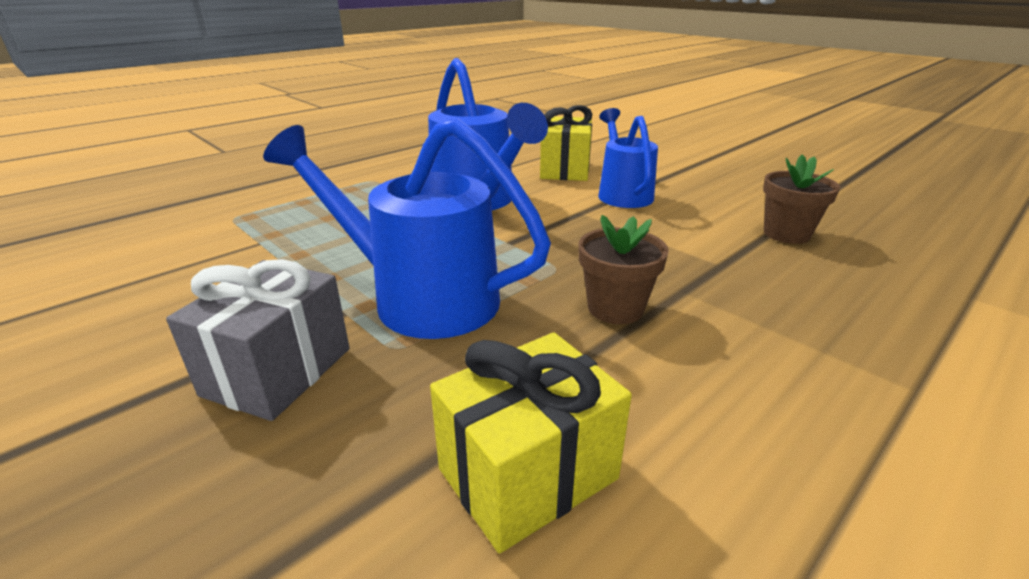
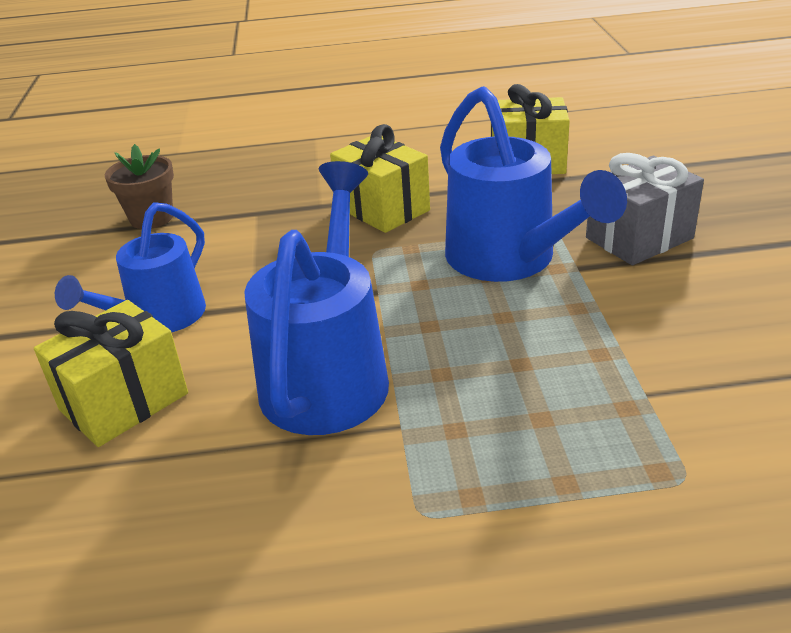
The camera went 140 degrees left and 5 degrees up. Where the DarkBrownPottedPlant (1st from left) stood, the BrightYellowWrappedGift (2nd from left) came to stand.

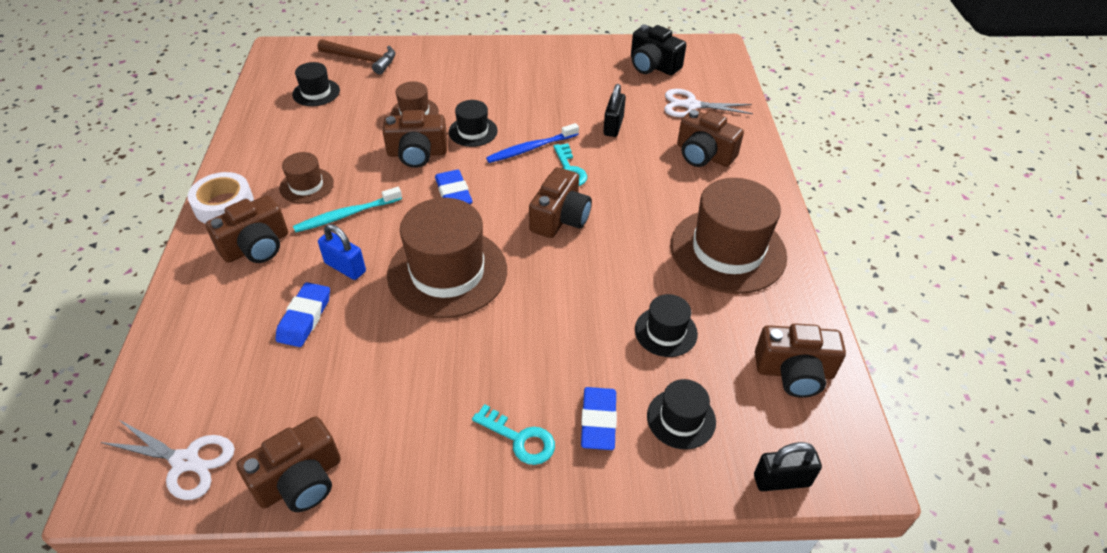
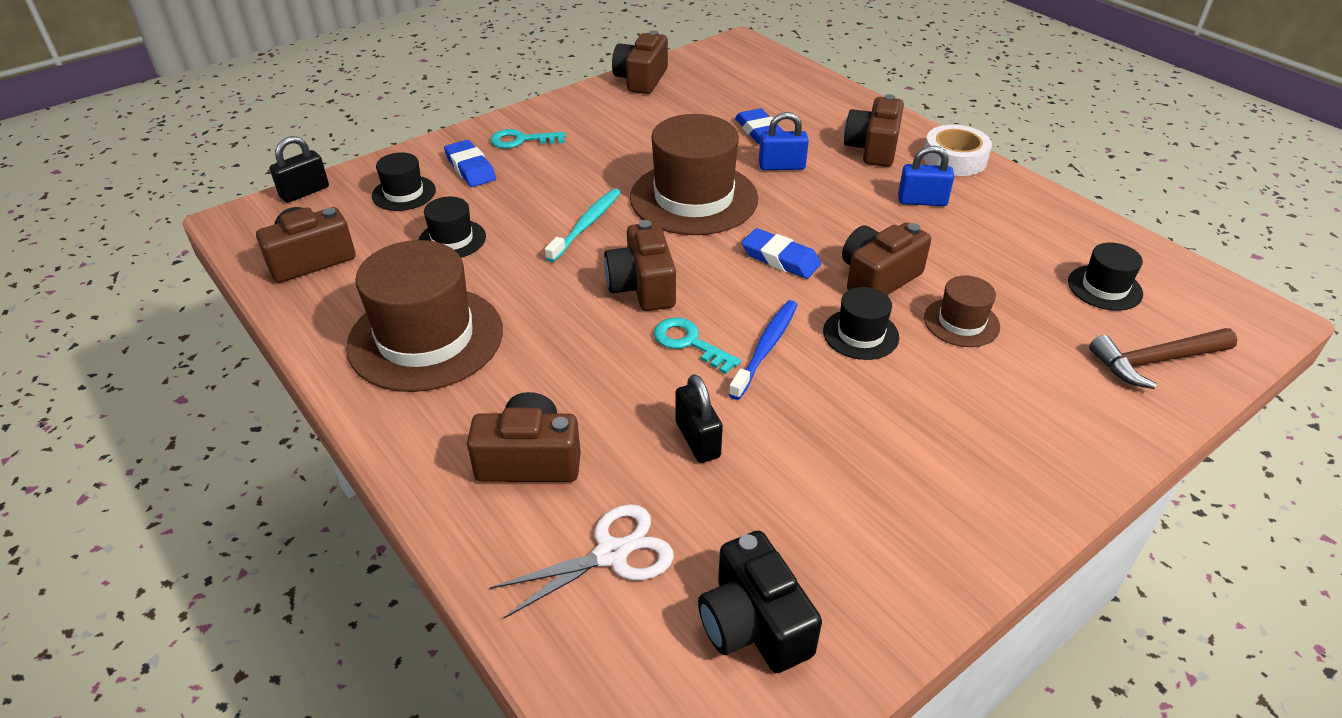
The camera went 145 degrees right and 5 degrees down. The second view lost the WhiteShears (1st from left). The TurquoiseToothbrush ended up elsewhere. Where the DarkBrownTopHat (1st from left) stood, the CobaltPadlock (2nd from left) came to stand. The BlackPhotoCamera ended up facing another way, 120 degrees counterclockwise from before.

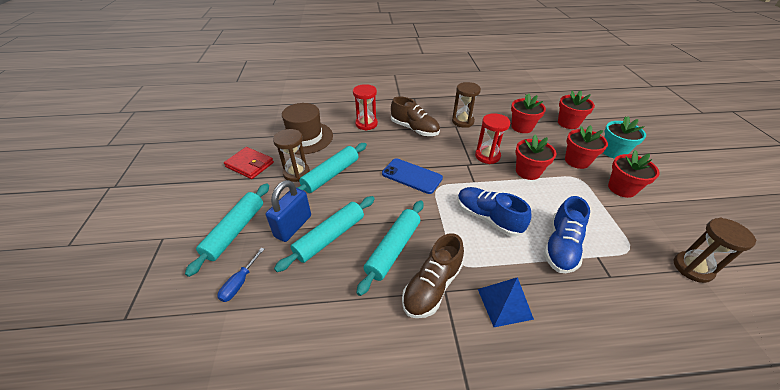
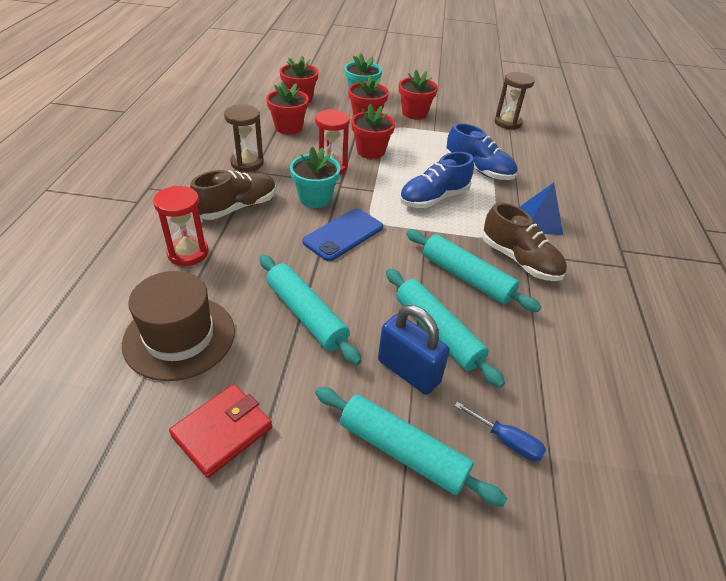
The camera went 80 degrees left and 0 degrees up. The second view lost the DarkBrownHourglass (1st from left). The second view gained the TurquoisePottedPlant (1st from left).

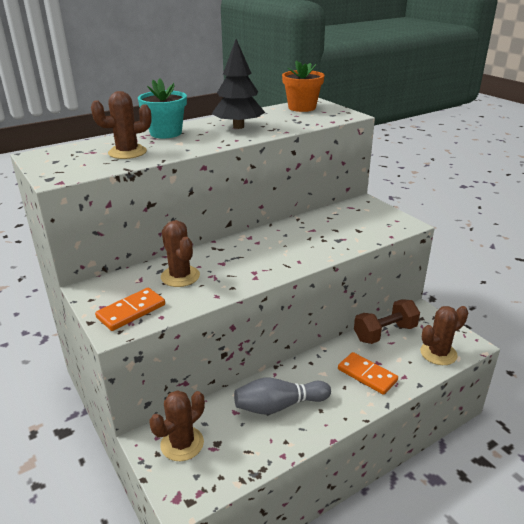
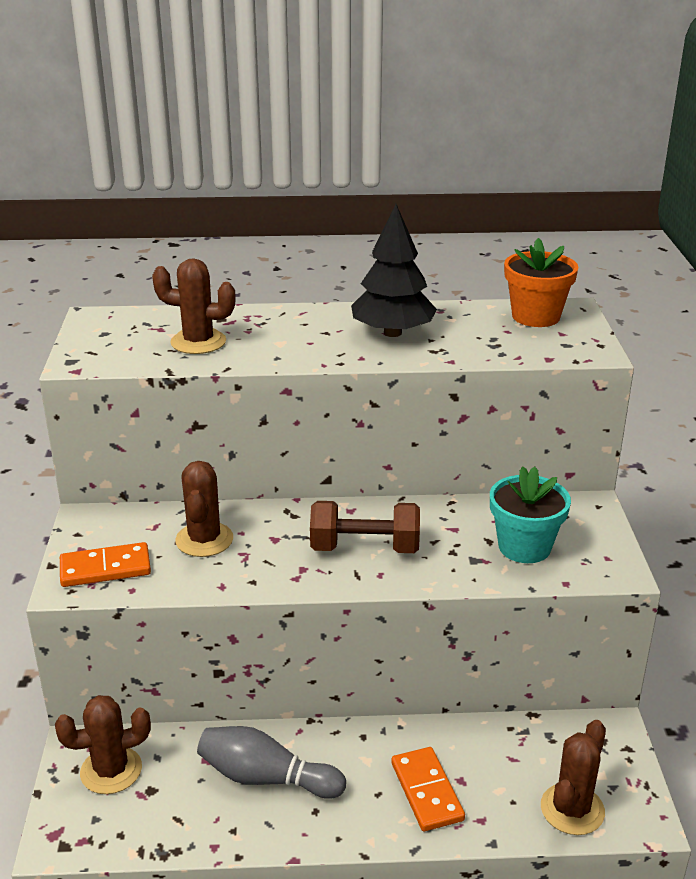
The camera went 30 degrees right and 0 degrees up. The TurquoisePottedPlant ended up elsewhere. The DarkBrownFreeWeight ended up elsewhere. The DarkBrownPricklyPlant (4th from left) ended up facing another way, 60 degrees counterclockwise from before.

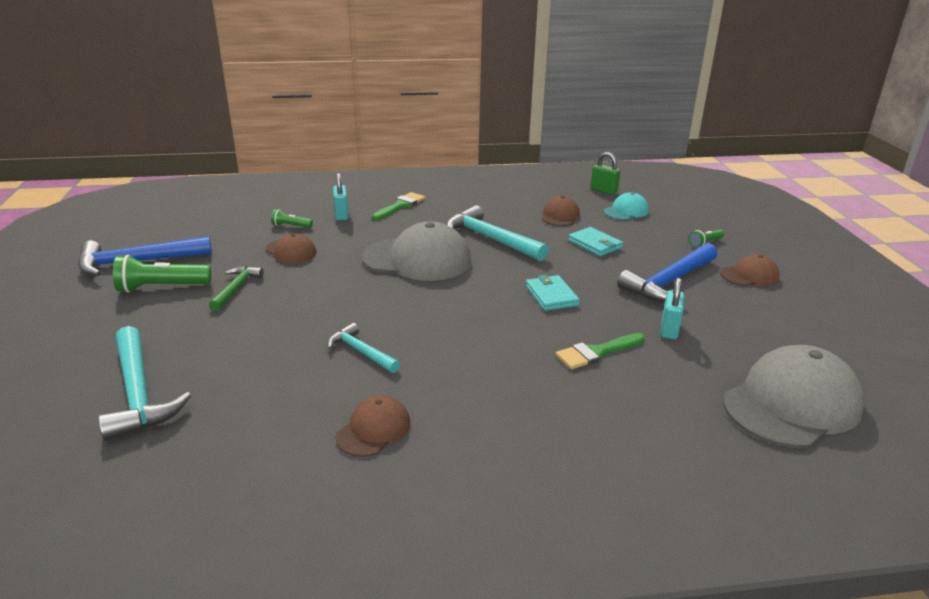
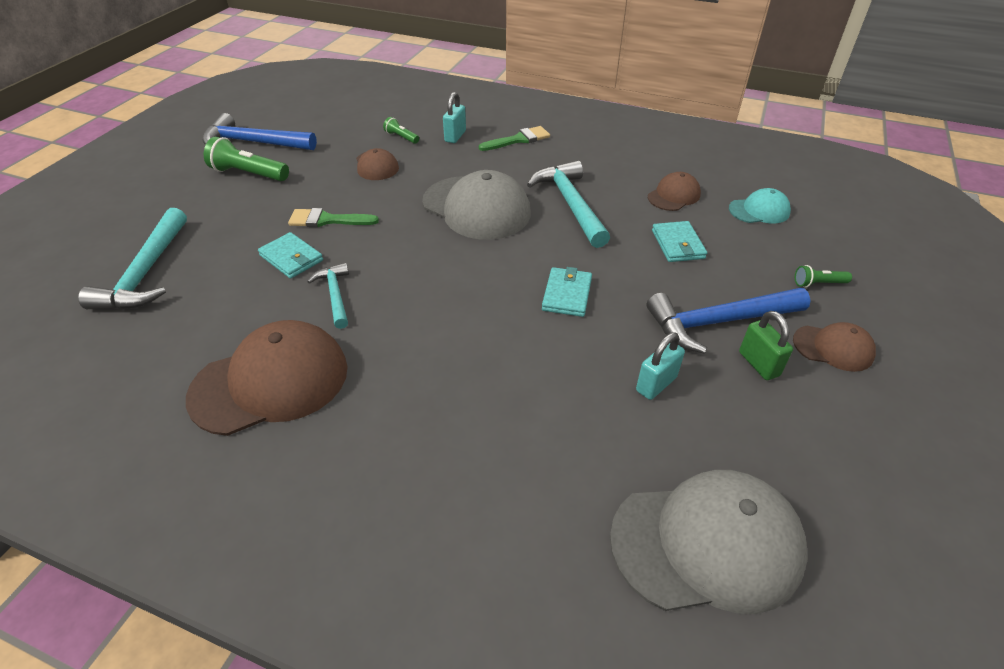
The camera went 30 degrees right and 15 degrees up. The second view lost the EmeraldCarpenter'sHammer. The second view gained the TurquoiseCardWallet (1st from left). The EmeraldBrush (2nd from left in the first image) ended up elsewhere. The EmeraldPadlock ended up elsewhere. The size of the DarkBrownCap (2nd from left in the first image) changed by a factor of 1.93.

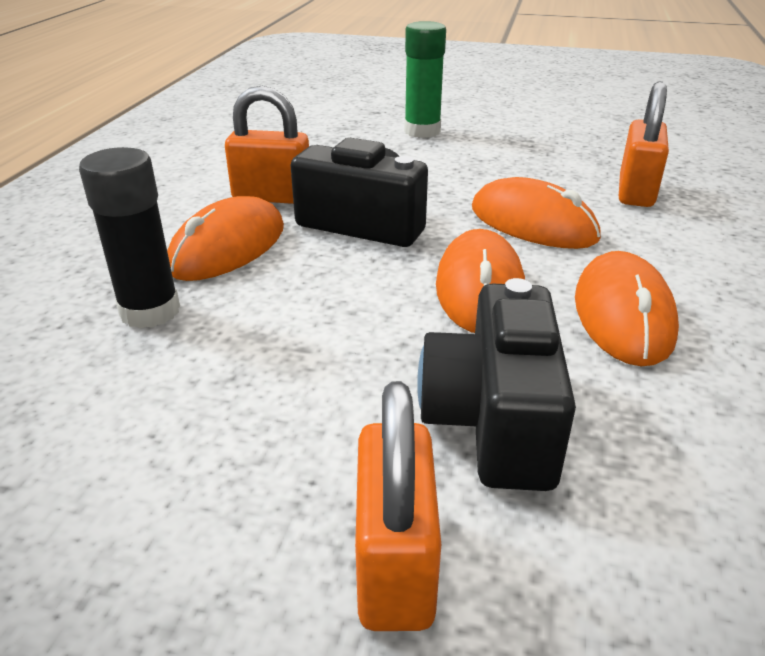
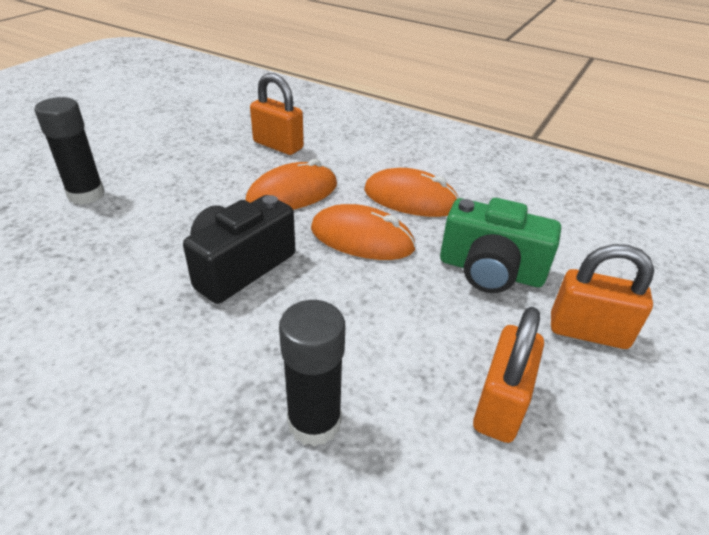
The camera went 75 degrees left and 5 degrees up. The second view lost the OrangeColouredMouse (1st from left). The OrangeColouredPadlock (1st from left in the first image) ended up elsewhere. What was the EmeraldStickOfGlue turned into the BlackStickOfGlue (1st from left). What was the BlackPhotoCamera (2nd from left) turned into the EmeraldPhotoCamera.

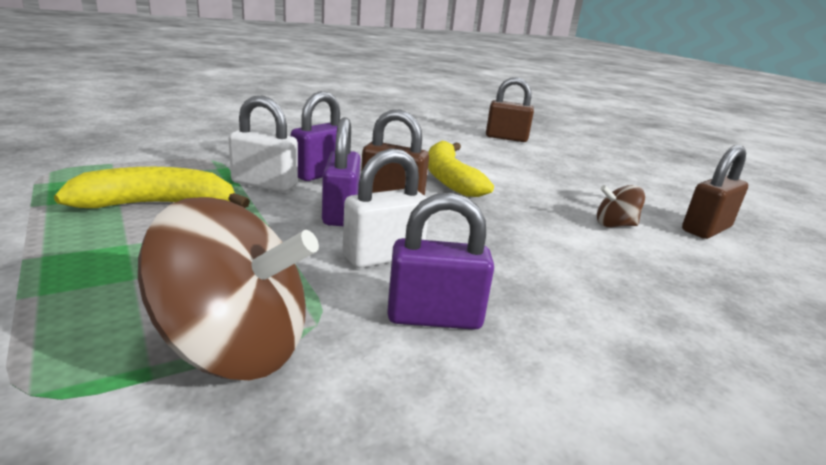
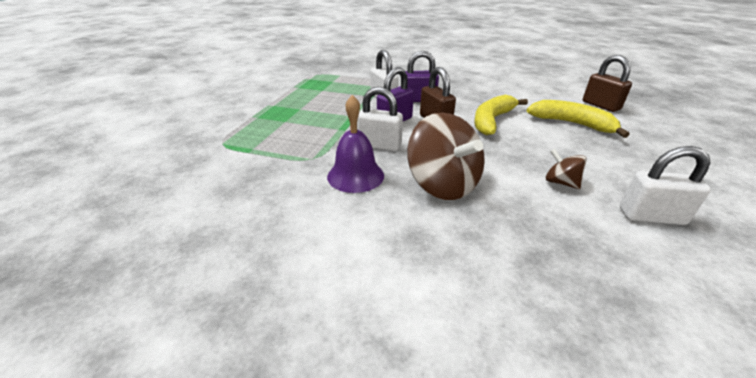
The camera went 50 degrees right and 10 degrees up. The BrightYellowBananaFruit (1st from left in the first image) ended up elsewhere. The DarkBrownWhirligig (1st from left) ended up elsewhere. Where the VioletPadlock (3rd from left) stood, the VioletHandBell came to stand. What was the DarkBrownPadlock (3rd from left) turned into the WhitePadlock (3rd from left).

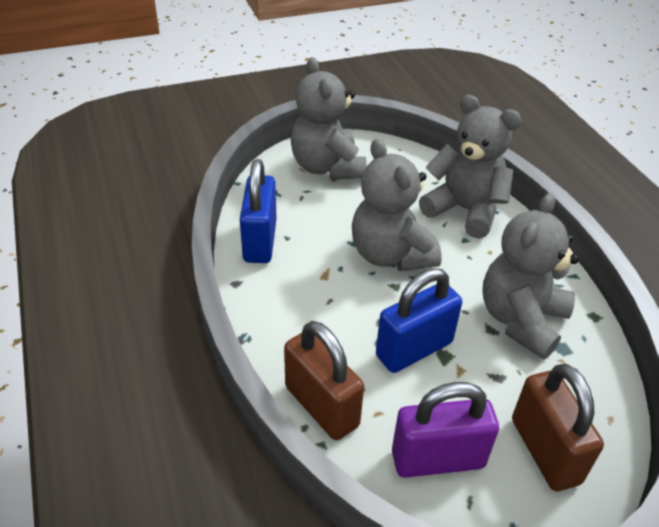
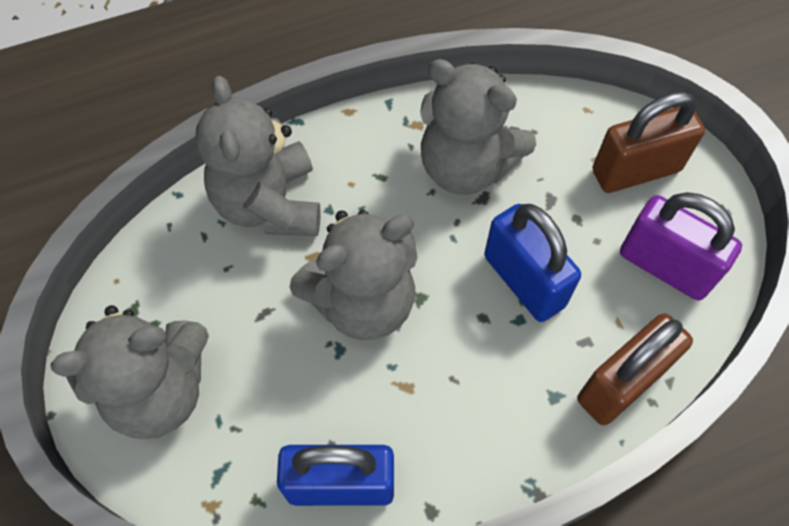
The camera went 90 degrees left and 20 degrees up. The VioletPadlock ended up facing another way, 45 degrees counterclockwise from before. The GreyStuffedBear (3rd from left in the first image) ended up facing another way, 45 degrees counterclockwise from before.

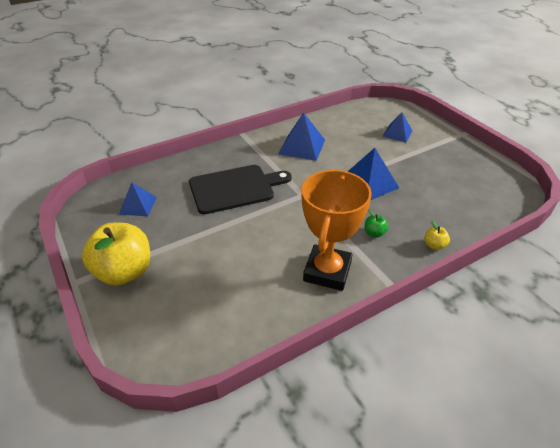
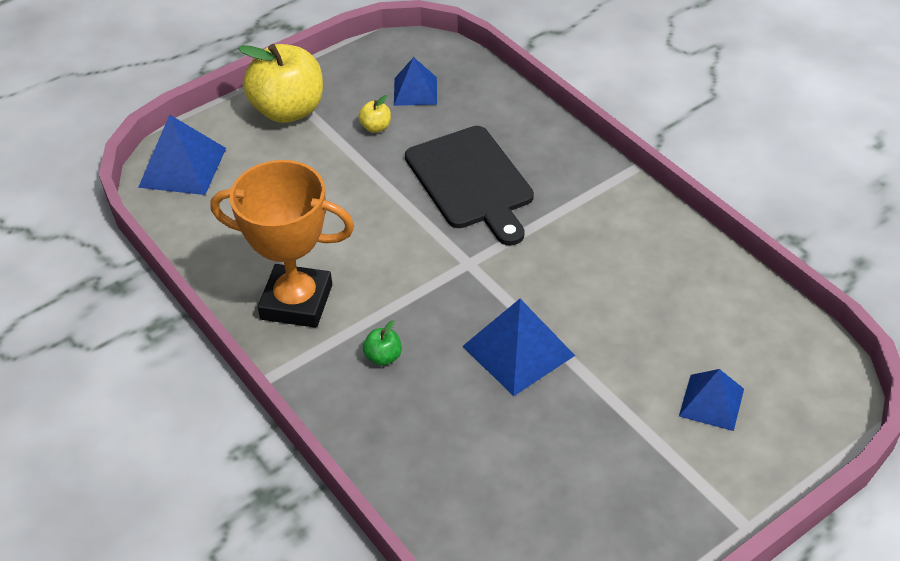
The camera went 85 degrees right and 5 degrees up. The CobaltPyramidShape (2nd from left in the first image) ended up elsewhere. The BrightYellowApple (2nd from left) ended up elsewhere.

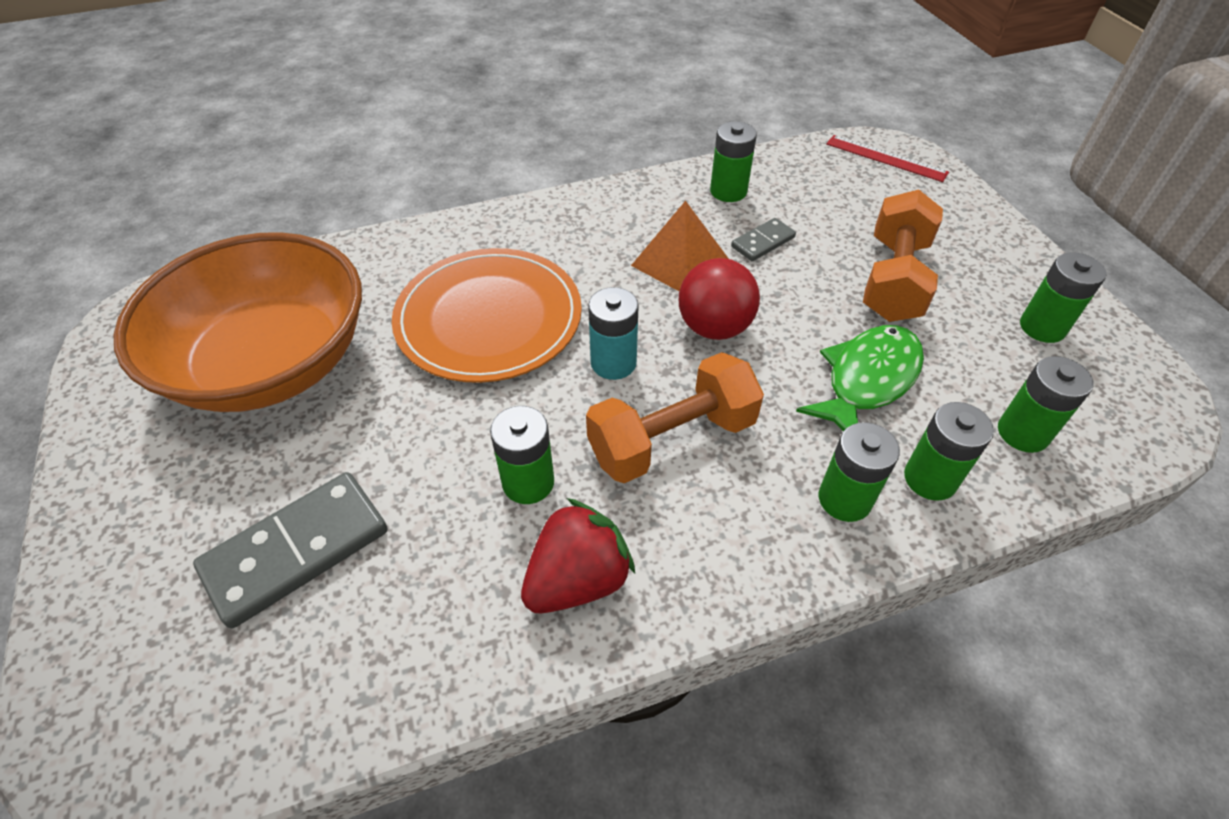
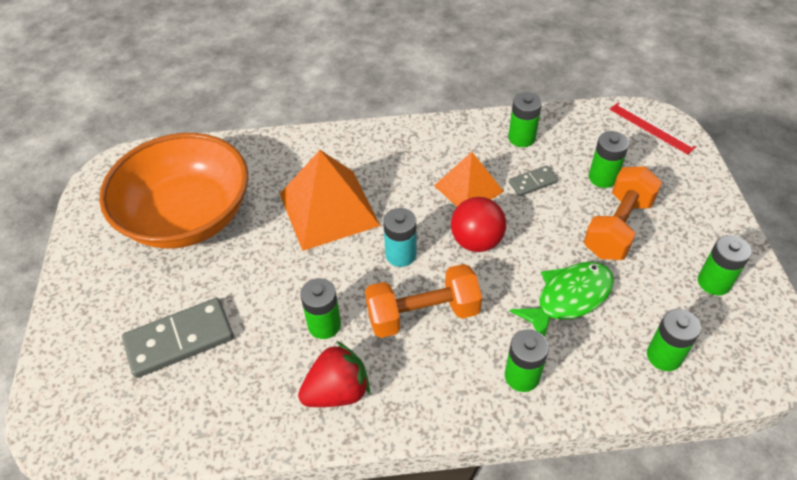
The camera went 15 degrees right and 0 degrees up. The EmeraldPowerCell (4th from left) ended up elsewhere. Where the OrangeColouredPlate stood, the OrangeColouredPyramidShape (1st from left) came to stand.

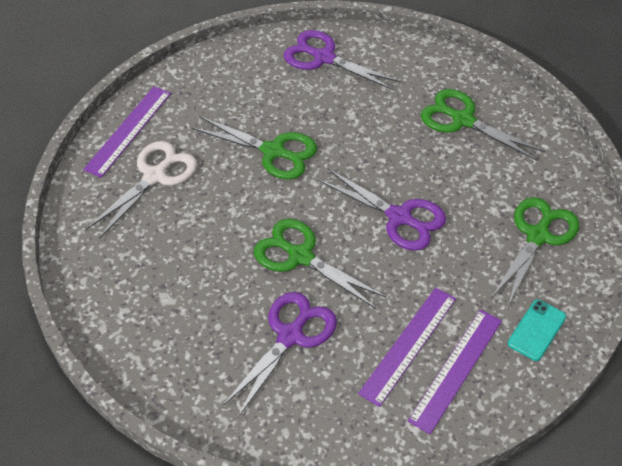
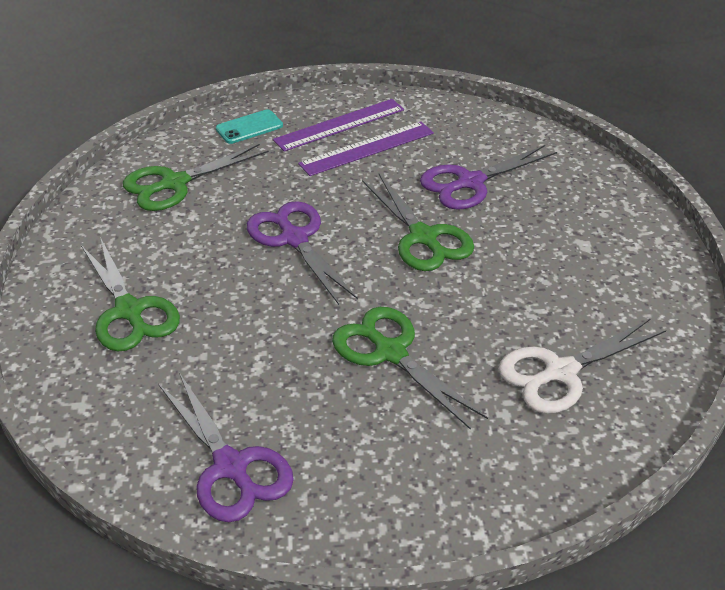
The camera went 155 degrees left and 10 degrees down. The second view lost the VioletRuler (1st from left).

